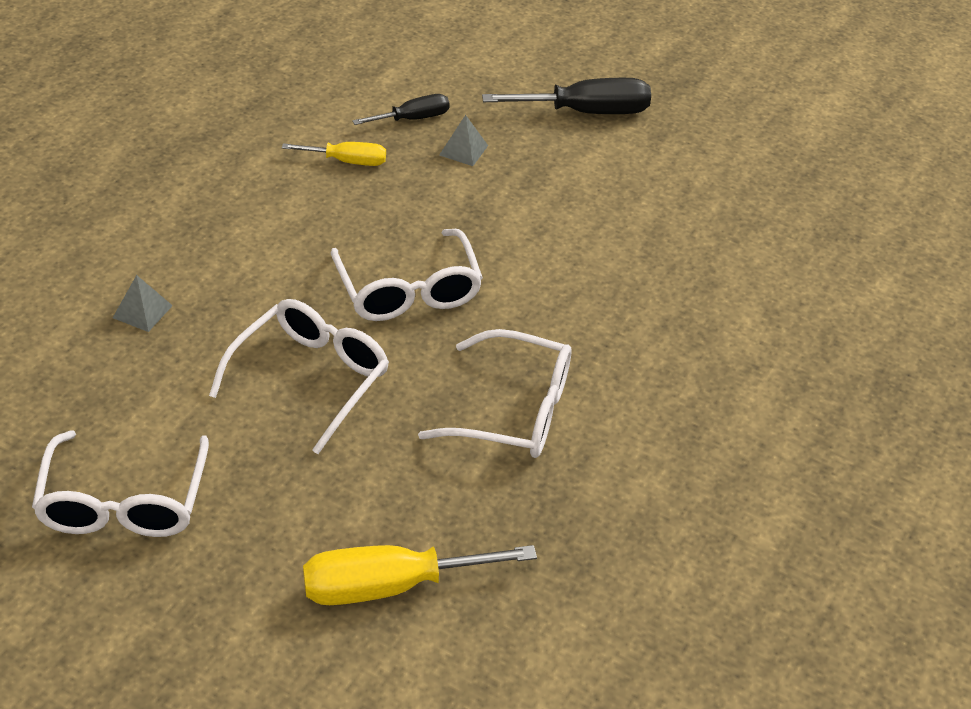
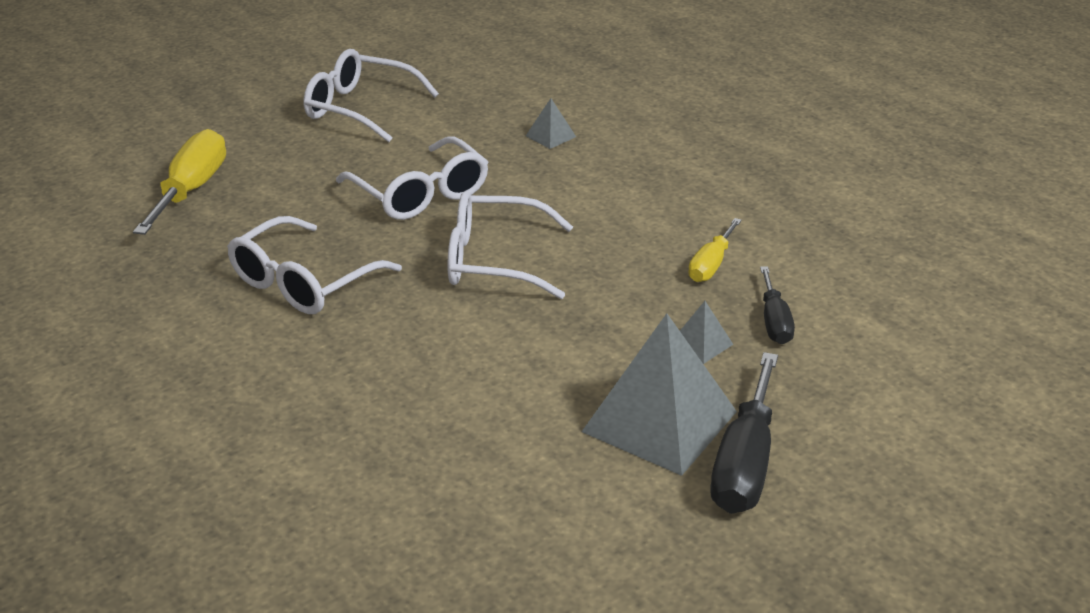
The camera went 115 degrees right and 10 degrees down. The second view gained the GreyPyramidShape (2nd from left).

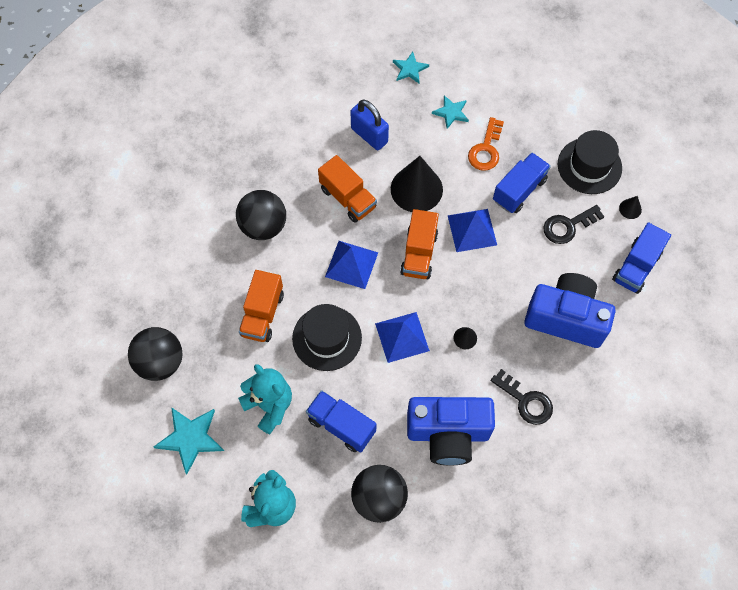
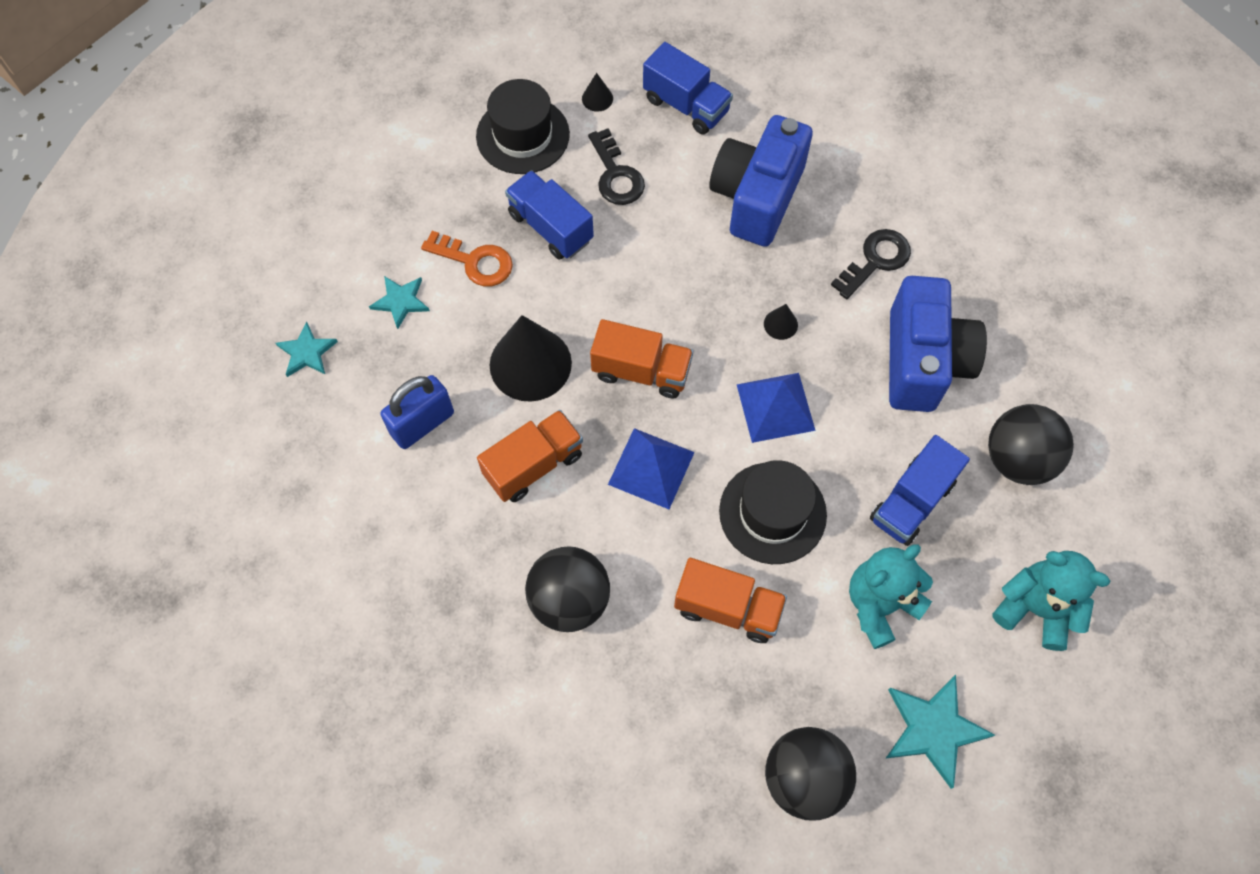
The camera went 85 degrees left and 0 degrees up. The second view lost the CobaltPyramidShape (3rd from left).

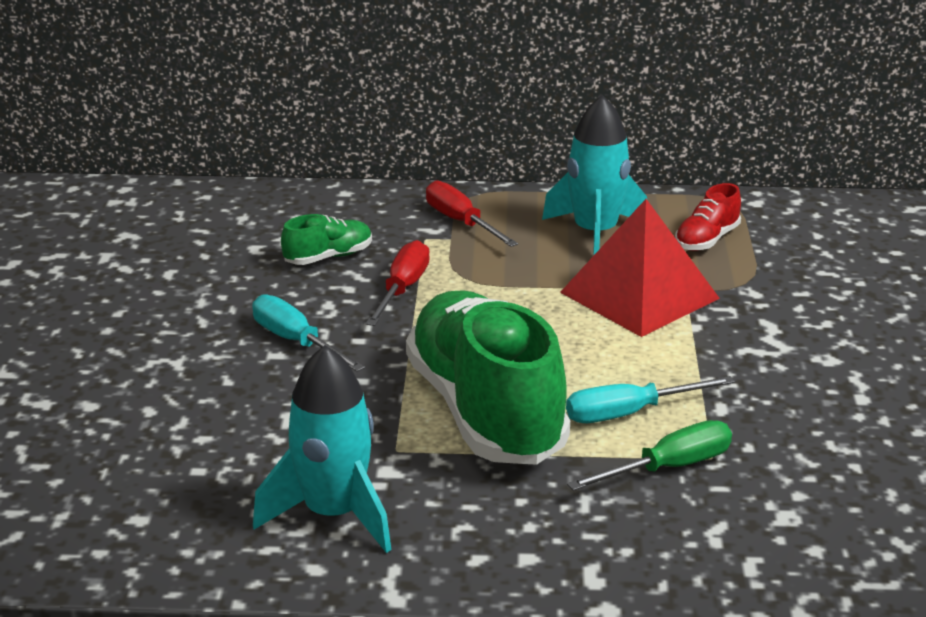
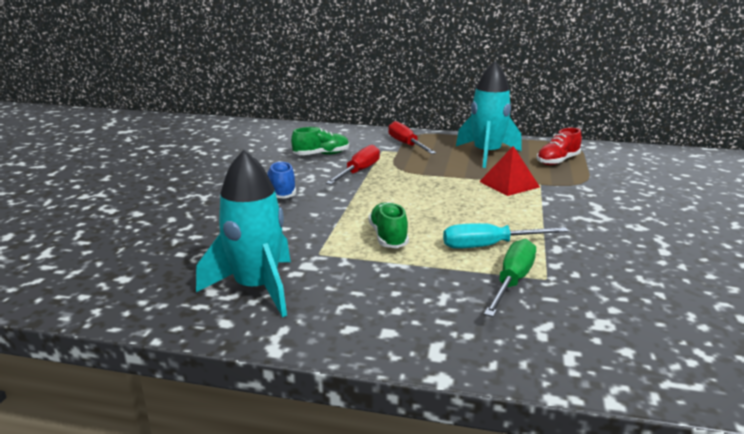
The camera went 10 degrees right and 5 degrees down. Where the TurquoiseHandScrewdriver (1st from left) stood, the CobaltShoe came to stand. The EmeraldHandScrewdriver ended up facing another way, 45 degrees counterclockwise from before. The size of the EmeraldShoe (2nd from left) changed by a factor of 0.42. The size of the CrimsonPyramidShape changed by a factor of 0.58.

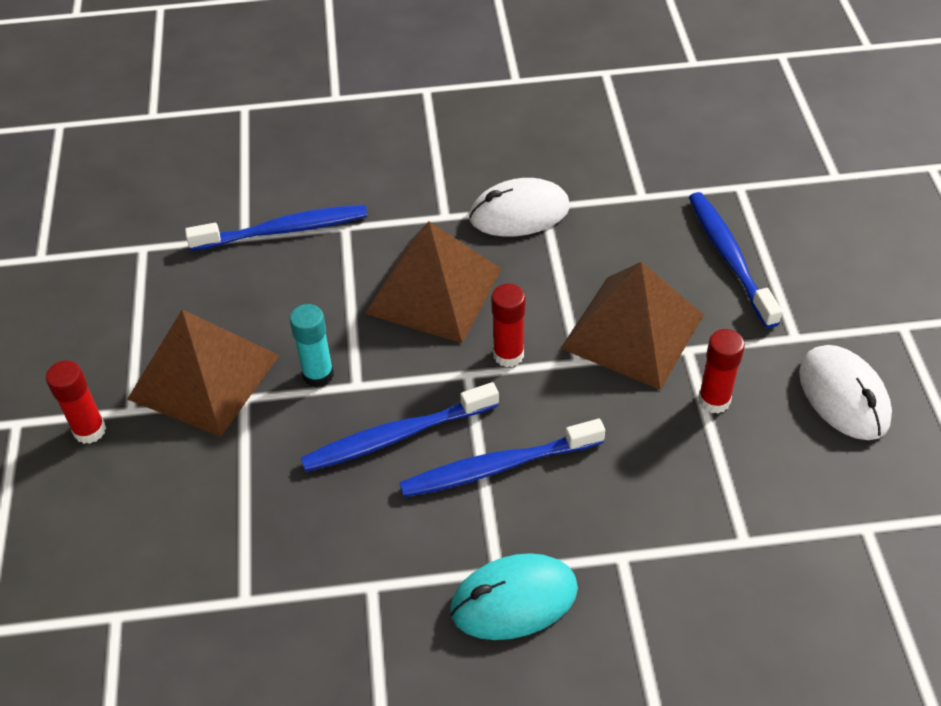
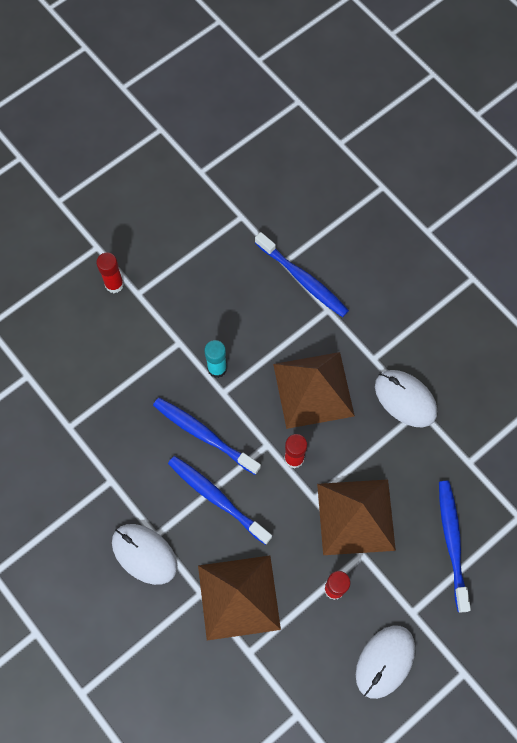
The camera went 55 degrees right and 20 degrees up. The DarkBrownPyramidShape (1st from left) ended up elsewhere. What was the TurquoiseMouse turned into the WhiteMouse (1st from left). The CobaltToothbrush (4th from left) ended up facing another way, 45 degrees counterclockwise from before.

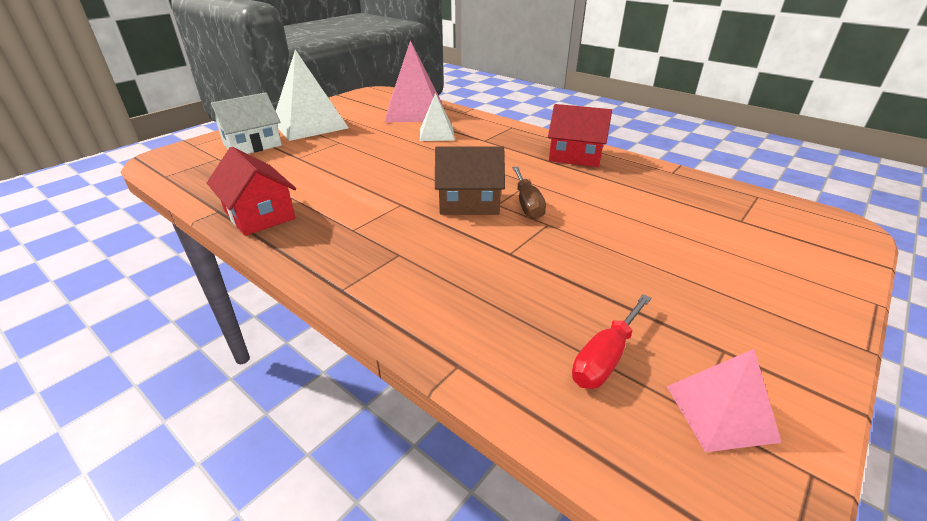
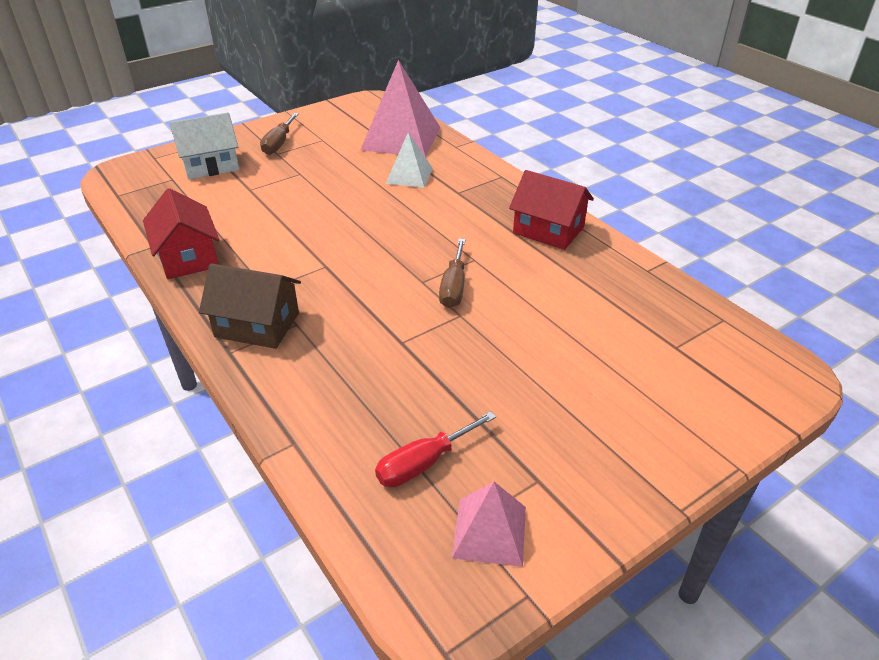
The camera went 15 degrees right and 5 degrees up. The DarkBrownToyHouse ended up elsewhere. Where the WhitePyramidShape (1st from left) stood, the DarkBrownHandScrewdriver (1st from left) came to stand.

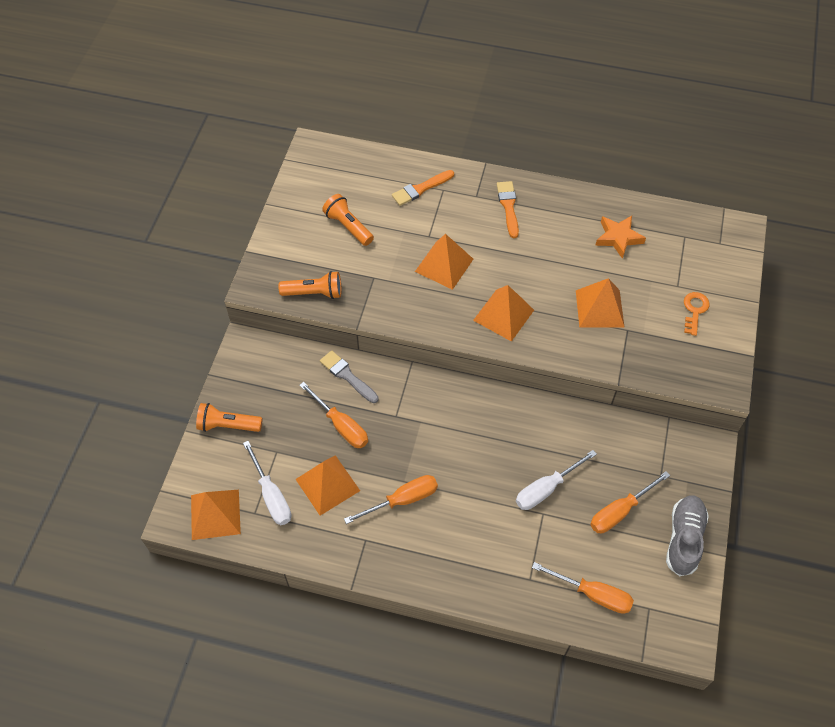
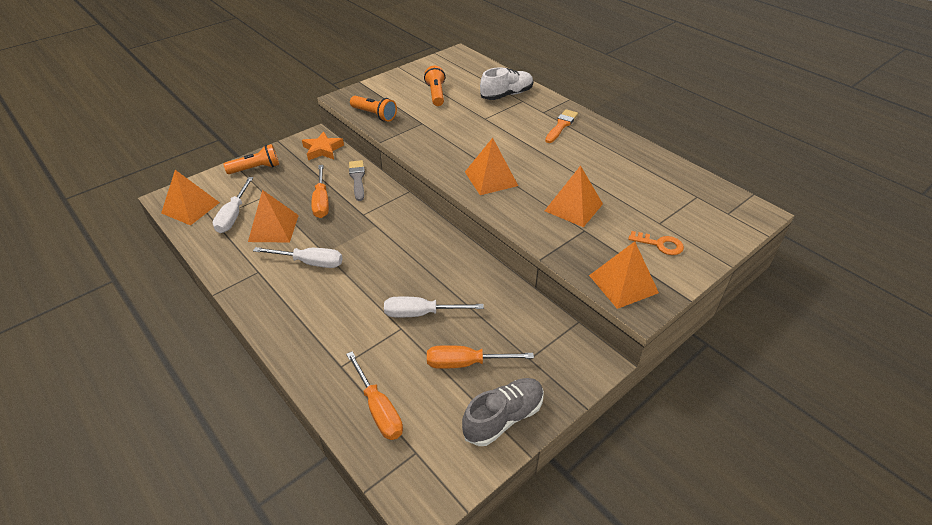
The camera went 35 degrees right and 15 degrees down. The OrangeColouredPyramidShape (3rd from left in the first image) ended up elsewhere. The OrangeColouredFivePointedStar ended up elsewhere. Where the OrangeColouredBrush (1st from left) stood, the WhiteShoe came to stand. What was the OrangeColouredHandScrewdriver (2nd from left) turned into the WhiteHandScrewdriver (2nd from left). The OrangeColouredTorch (1st from left) ended up facing another way, 120 degrees clockwise from before. The OrangeColouredLatchkey ended up facing another way, 60 degrees clockwise from before.

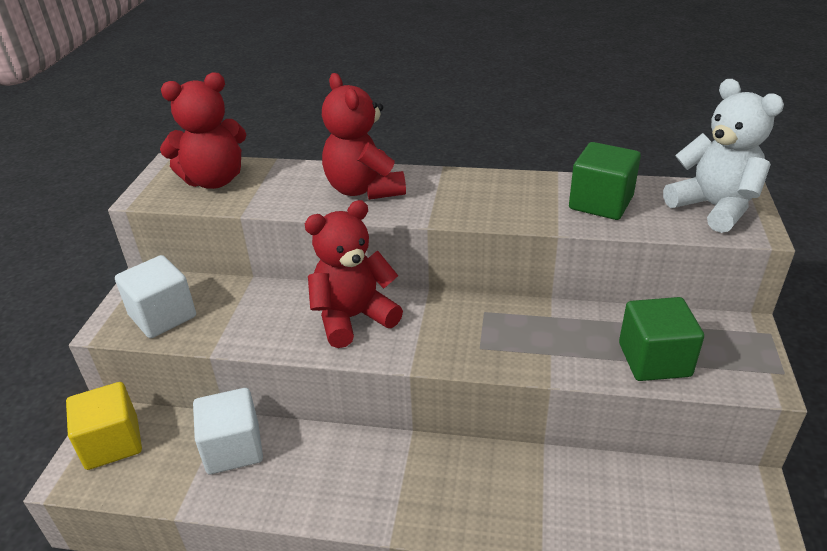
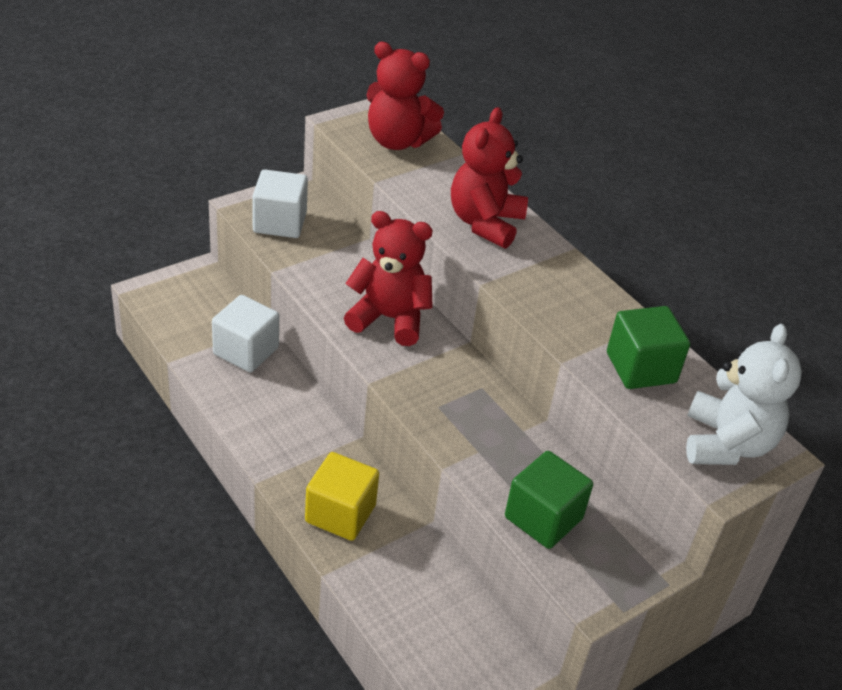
The camera went 40 degrees right and 5 degrees up. The BrightYellowCube ended up elsewhere.

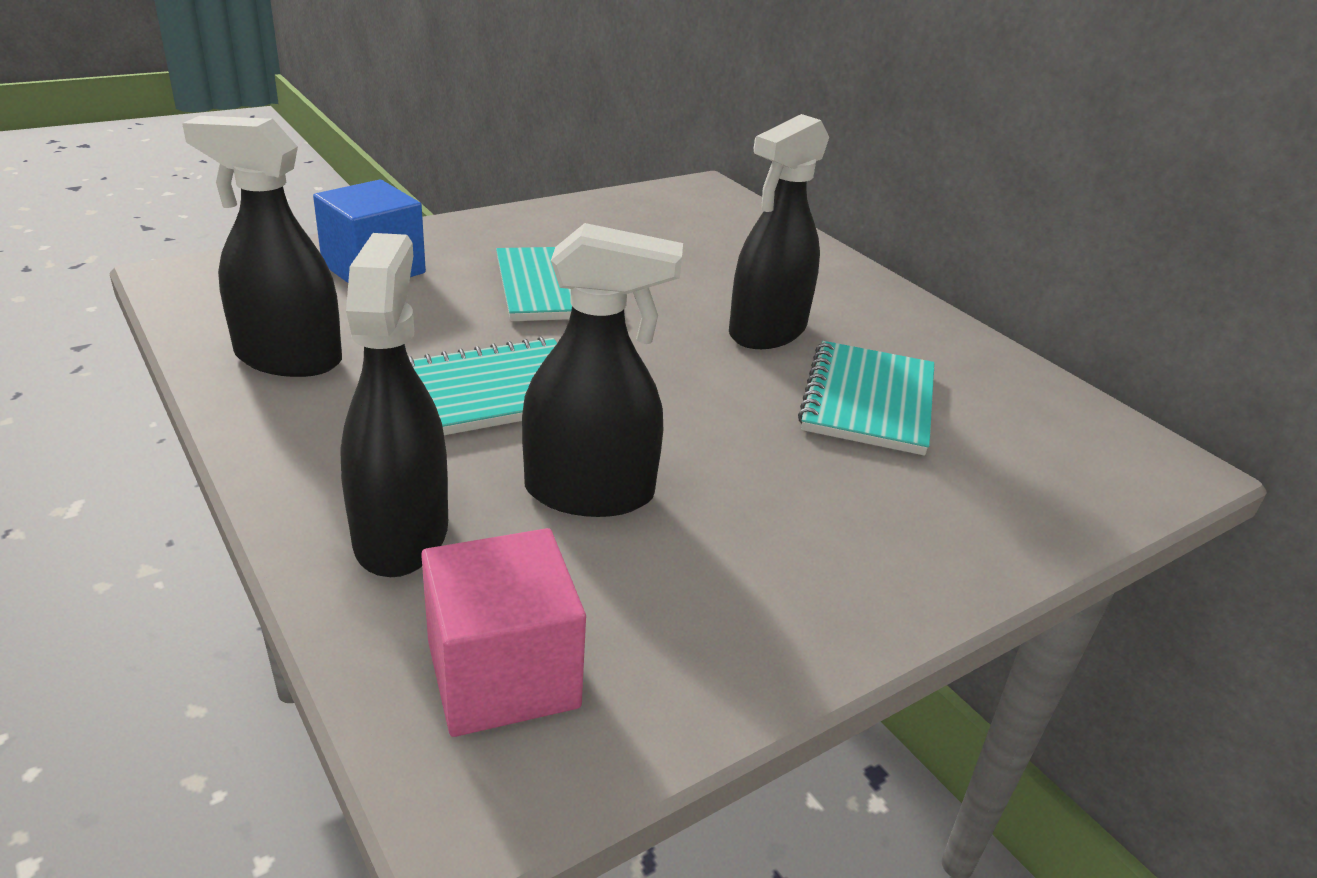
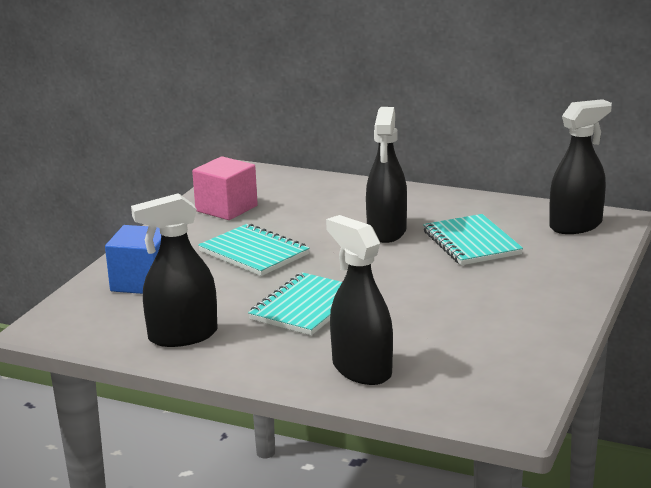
The camera went 30 degrees left and 10 degrees down. The PinkCube ended up elsewhere. The BlackSprayBottle (3rd from left in the first image) ended up elsewhere.

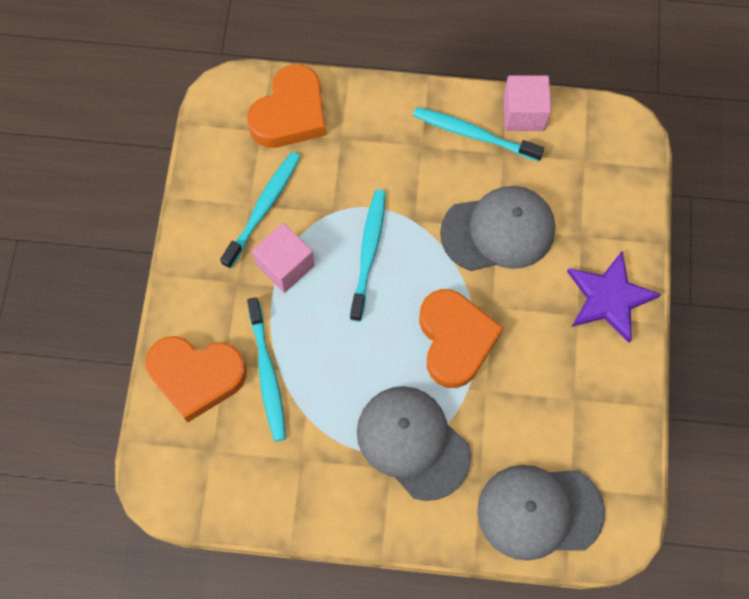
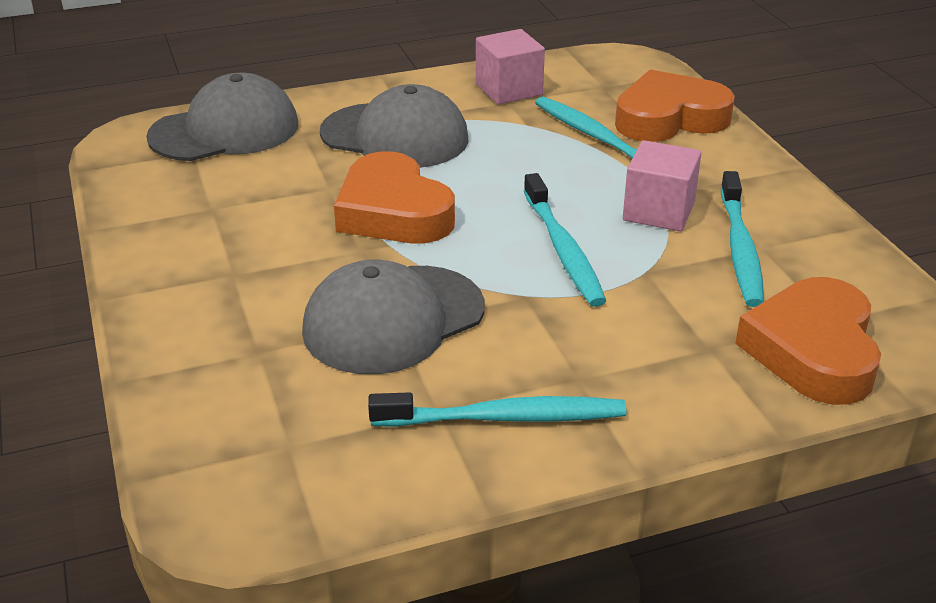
The camera went 155 degrees right and 35 degrees down. The second view lost the VioletFivePointedStar. The PinkCube (2nd from left in the first image) ended up elsewhere.

